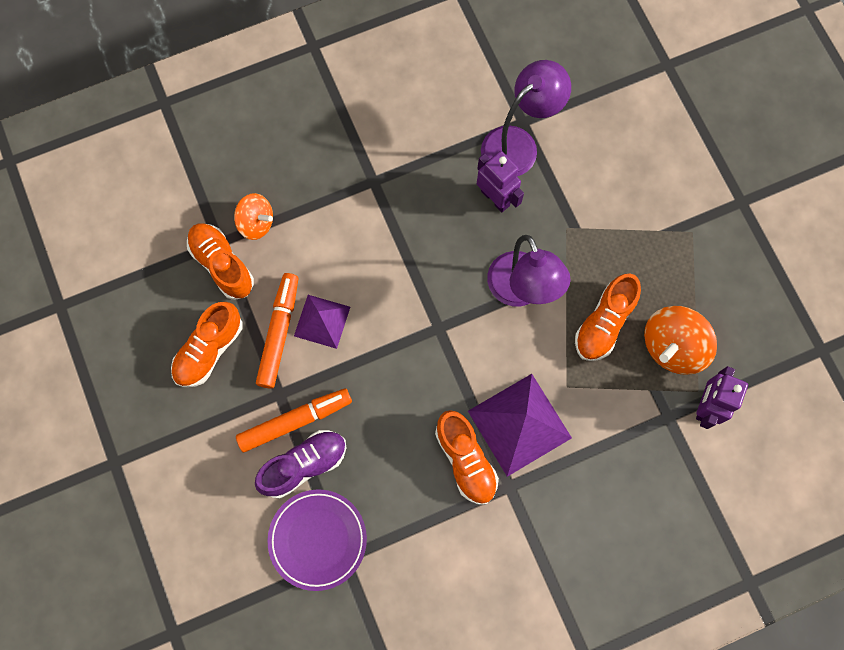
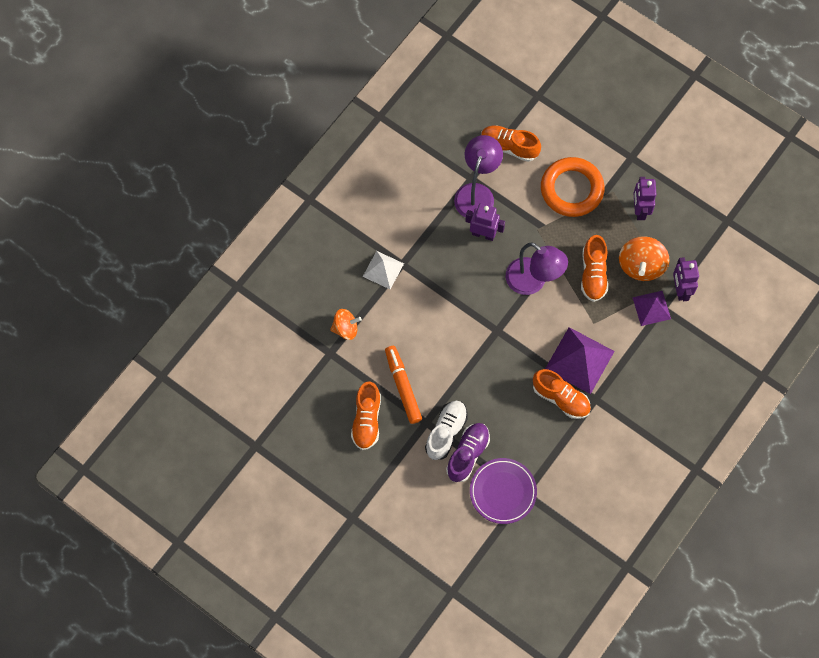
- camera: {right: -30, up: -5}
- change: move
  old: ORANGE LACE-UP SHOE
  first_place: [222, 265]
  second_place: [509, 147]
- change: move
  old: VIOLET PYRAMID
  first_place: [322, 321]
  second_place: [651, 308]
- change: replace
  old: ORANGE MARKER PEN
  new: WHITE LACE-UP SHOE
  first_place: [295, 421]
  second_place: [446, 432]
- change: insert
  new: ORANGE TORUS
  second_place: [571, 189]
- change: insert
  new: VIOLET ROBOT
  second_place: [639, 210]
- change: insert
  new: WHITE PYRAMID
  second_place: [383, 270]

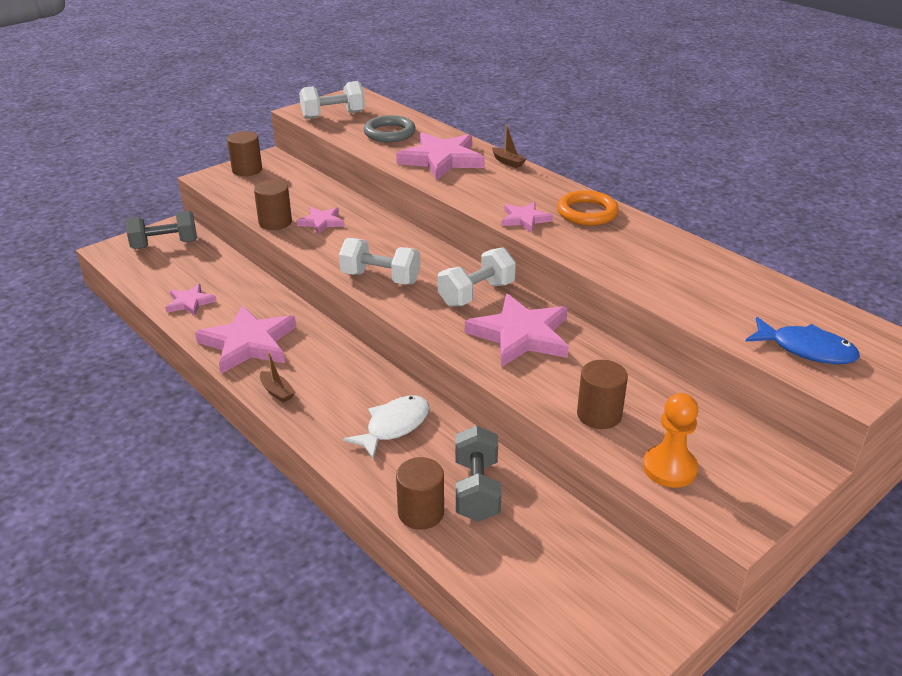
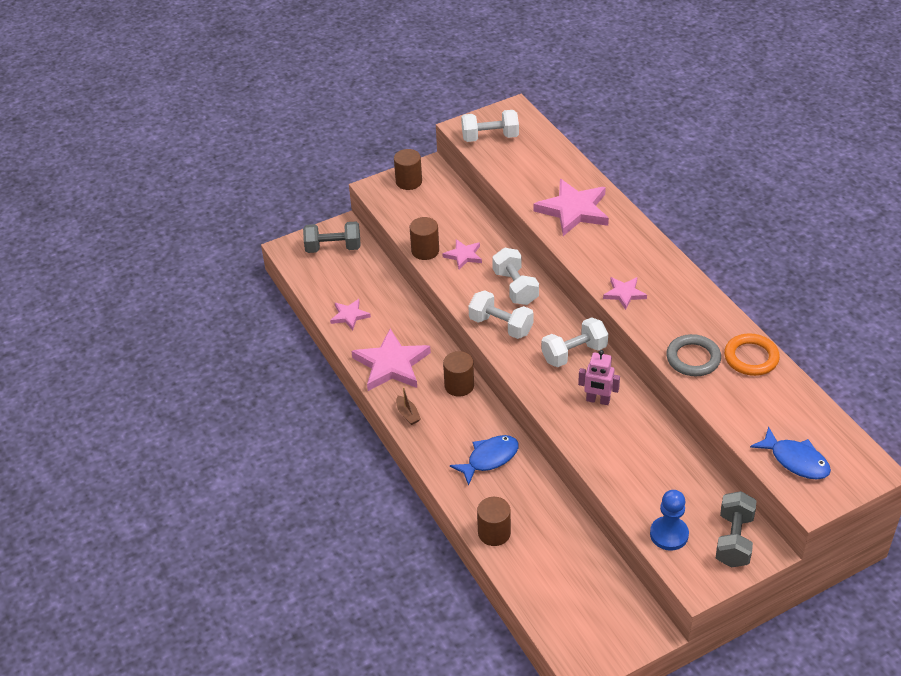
- camera: {right: 15, up: 10}
- change: move
  old: ASH-GREY TORUS
  first_place: [389, 133]
  second_place: [693, 358]
- change: delete
  old: DARK BROWN SAILBOAT
  first_place: [508, 162]
- change: move
  old: ORANGE TORUS
  first_place: [587, 213]
  second_place: [751, 357]
- change: replace
  old: ROSE-PINK FIVE-POINTED STAR
  new: ROSE-PINK ROBOT
  first_place: [521, 335]
  second_place: [598, 400]
- change: move
  old: DARK BROWN CYLINDER SHAPE
  first_place: [599, 415]
  second_place: [459, 385]
- change: recolor
  old: ORANGE PAWN
  new: COBALT PAWN
  first_place: [669, 468]
  second_place: [669, 534]
- change: recolor
  old: WHITE FISH FIGURE
  new: COBALT FISH FIGURE
  first_place: [394, 426]
  second_place: [489, 459]
- change: move
  old: ASH-GREY DUMBBELL
  first_place: [477, 490]
  second_place: [734, 540]
- change: insert
  new: WHITE DUMBBELL
  second_place: [515, 287]

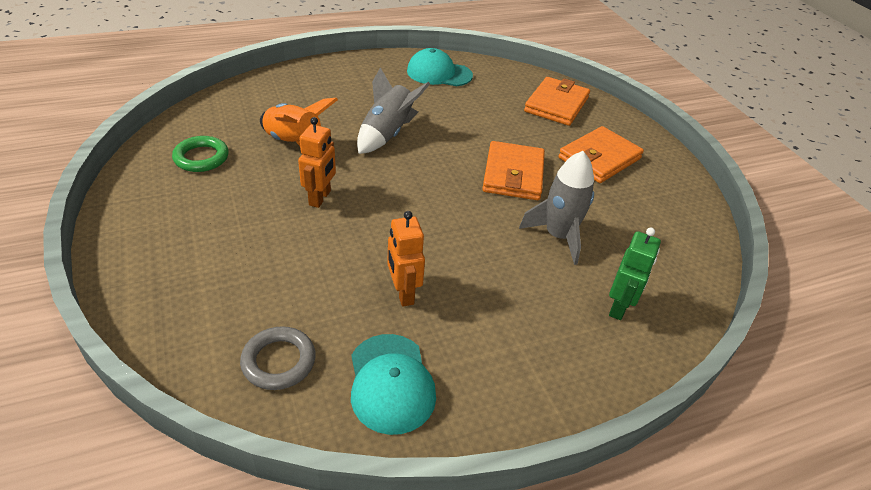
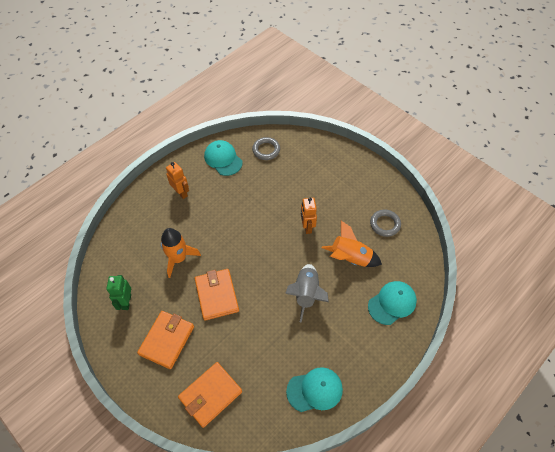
- camera: {right: 160, up: 15}
- change: rotate
  old: ORANGE CARD WALLET
  first_place: [556, 105]
  second_place: [210, 395]
  degrees: 45
- change: recolor
  old: GREEN TORUS
  new: ASH-GREY TORUS
  first_place: [201, 158]
  second_place: [385, 224]
- change: recolor
  old: ASH-GREY ROCKET
  new: ORANGE ROCKET
  first_place: [558, 236]
  second_place: [178, 258]
- change: move
  old: ORANGE ROBOT
  first_place: [403, 293]
  second_place: [181, 192]
- change: move
  old: GREEN ROBOT
  first_place: [619, 307]
  second_place: [126, 302]
- change: insert
  new: TEAL CAP
  second_place: [392, 303]

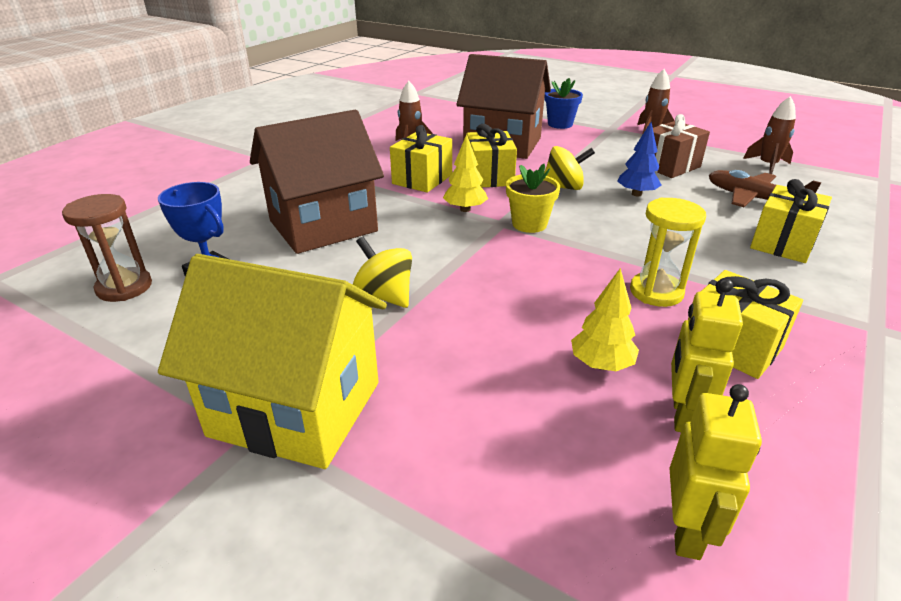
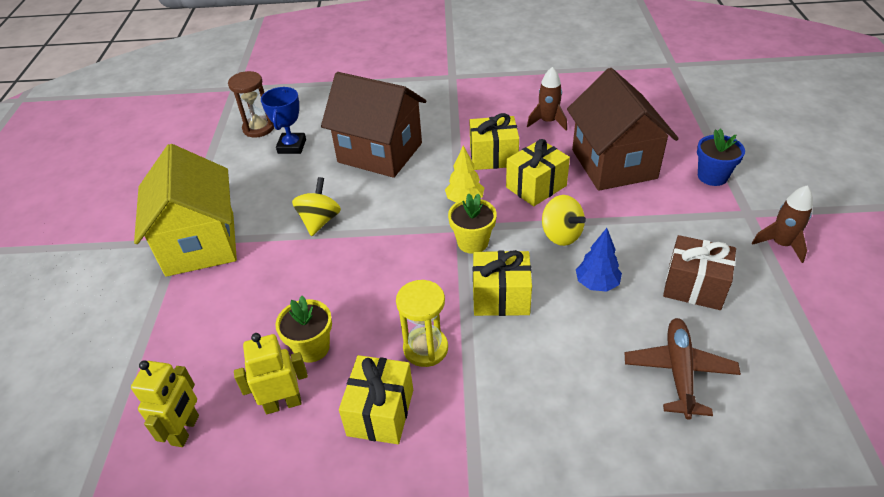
- camera: {right: 60, up: 10}
- change: delete
  old: DARK BROWN ROCKET
  first_place: [767, 166]
- change: move
  old: YELLOW GIFT
  first_place: [782, 243]
  second_place: [501, 297]
- change: replace
  old: YELLOW FIR TREE
  new: YELLOW POTTED PLANT
  first_place: [601, 364]
  second_place: [312, 347]
- change: rotate
  old: YELLOW ROBOT
  first_place: [686, 531]
  second_place: [186, 430]
  degrees: -60

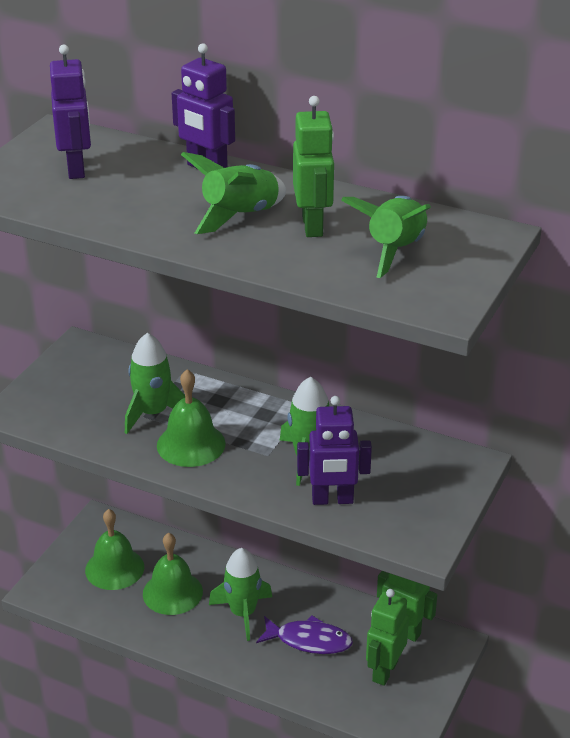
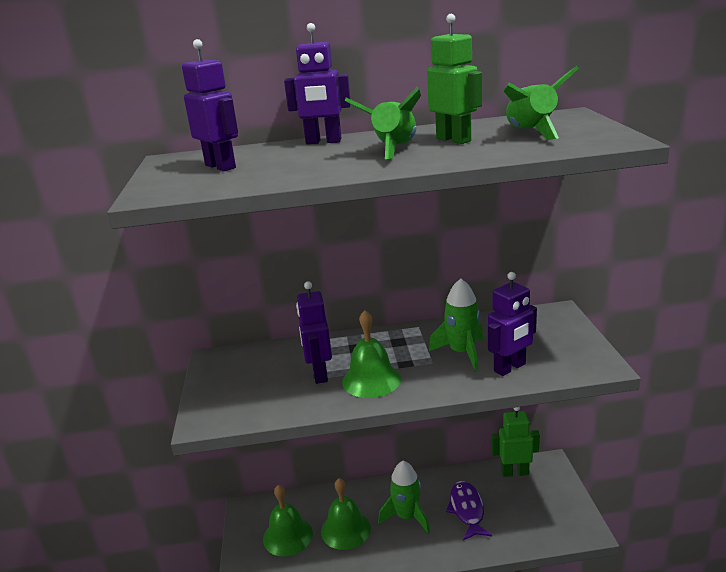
- camera: {right: -30, up: -10}
- change: replace
  old: GREEN ROCKET
  new: VIOLET ROBOT
  first_place: [153, 413]
  second_place: [319, 374]
- change: delete
  old: GREEN ROBOT
  first_place: [384, 671]
- change: rotate
  old: VIOLET FISH FIGURE
  first_place: [309, 641]
  second_place: [467, 510]
  degrees: -75

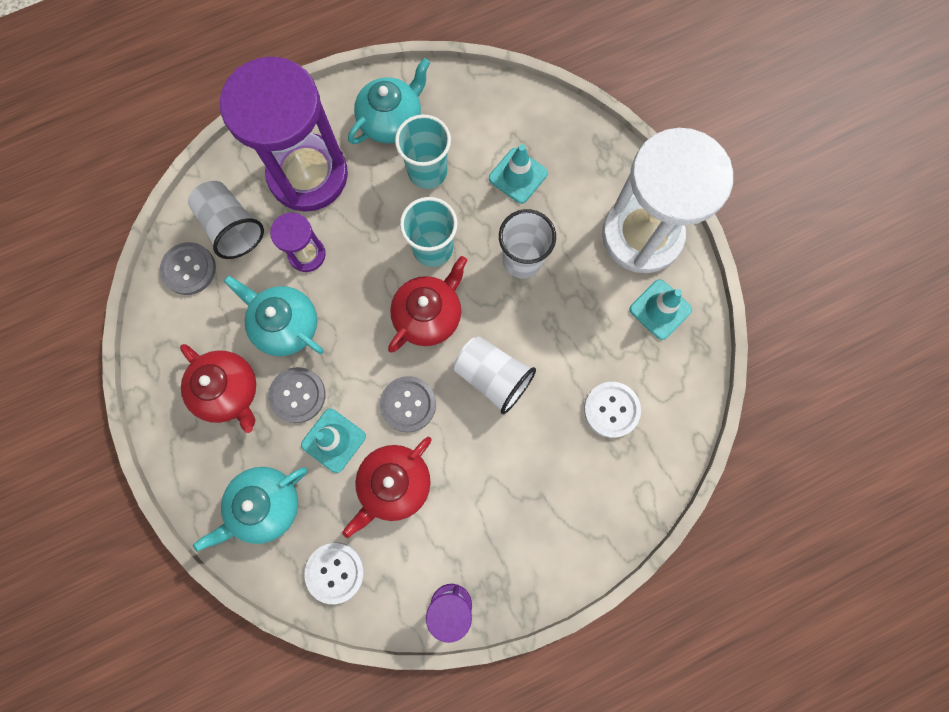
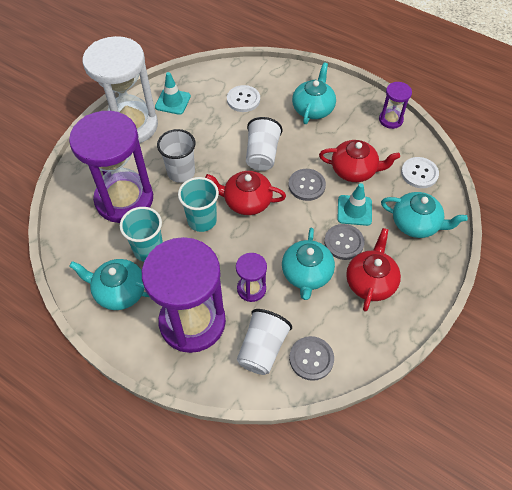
- camera: {right: -120, up: -20}
- change: replace
  old: TEAL TRAFFIC CONE
  new: VIOLET SANDGLASS
  first_place: [518, 176]
  second_place: [124, 199]
- change: insert
  new: TEAL TEA POT
  second_place: [313, 109]

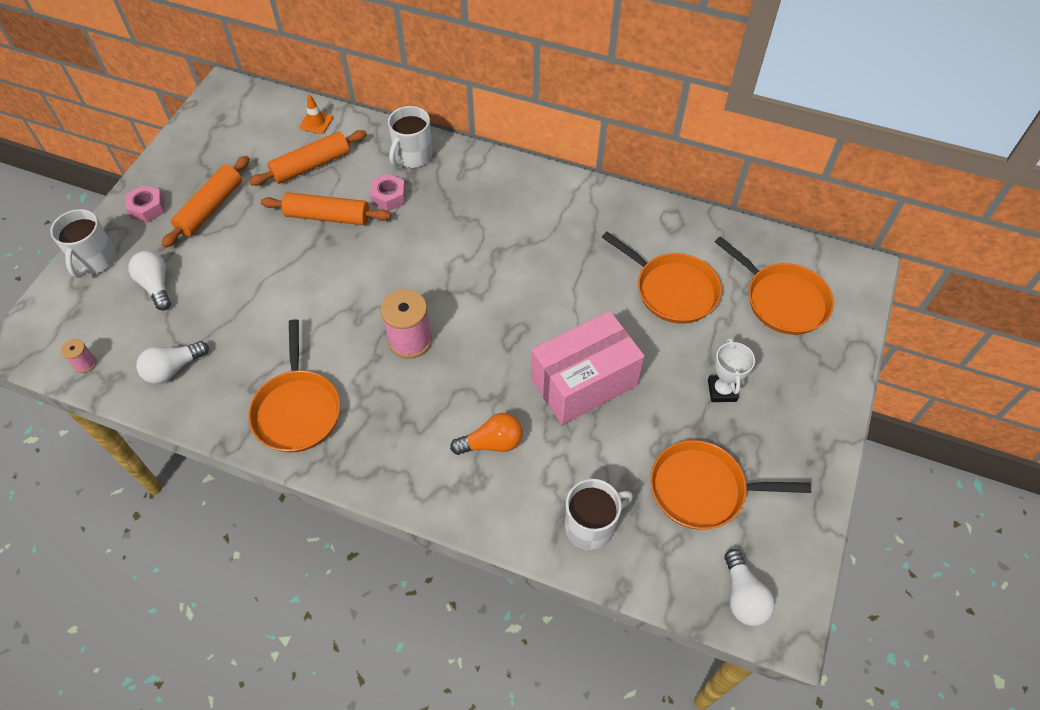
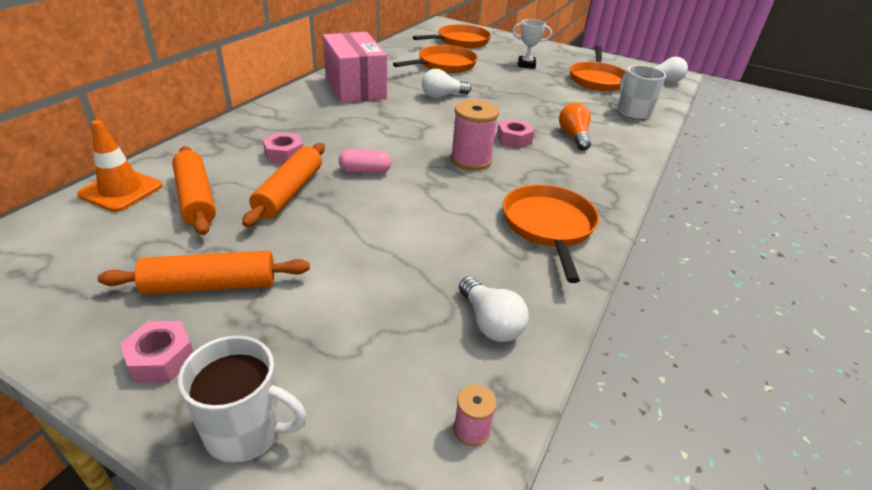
- camera: {right: -85, up: -20}
- change: resize
  old: ORANGE TRAFFIC CONE
  first_place: [316, 122]
  second_place: [121, 190]
  factor: 1.65
- change: delete
  old: WHITE MUG
  first_place: [412, 156]
- change: rotate
  old: ORANGE DOUGH ROLLER
  first_place: [210, 208]
  second_place: [211, 285]
  degrees: -45
- change: move
  old: WHITE BULB
  first_place: [156, 286]
  second_place: [442, 96]
- change: move
  old: ROSE-PINK BOX
  first_place: [584, 382]
  second_place: [355, 88]
- change: rotate
  old: ORANGE PAN
  first_place: [297, 410]
  second_place: [548, 226]
  degrees: -90
- change: insert
  new: ROSE-PINK HEX NUT
  second_place: [514, 140]
- change: insert
  new: ROSE-PINK PILL
  second_place: [365, 171]

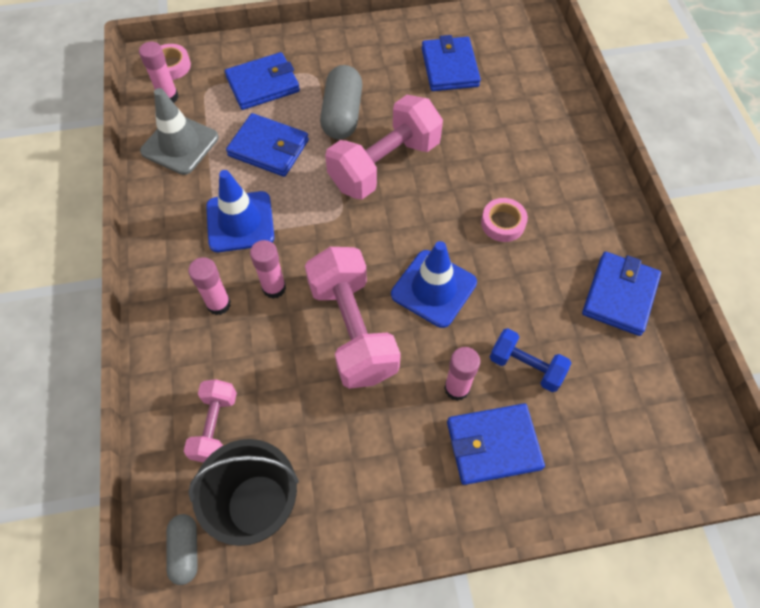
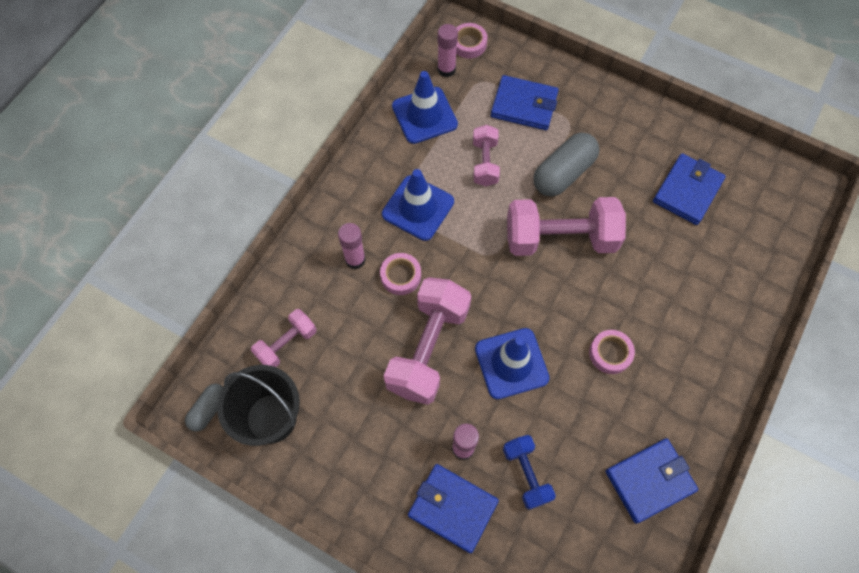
- camera: {right: 40, up: 5}
- change: recolor
  old: ASH-GREY TRAFFIC CONE
  new: COBALT TRAFFIC CONE
  first_place: [180, 144]
  second_place: [424, 115]
- change: replace
  old: COBALT CARD WALLET
  new: ROSE-PINK DUMBBELL
  first_place: [268, 148]
  second_place: [485, 163]
- change: replace
  old: ROSE-PINK GLUE STICK
  new: ROSE-PINK STICKY TAPE
  first_place: [274, 288]
  second_place: [400, 276]

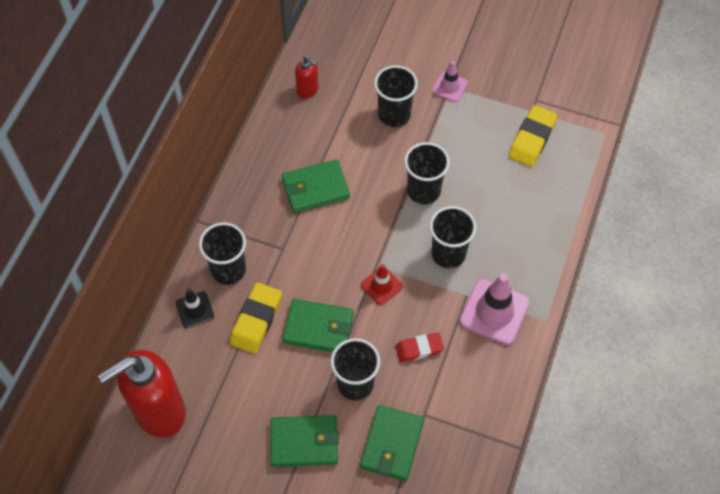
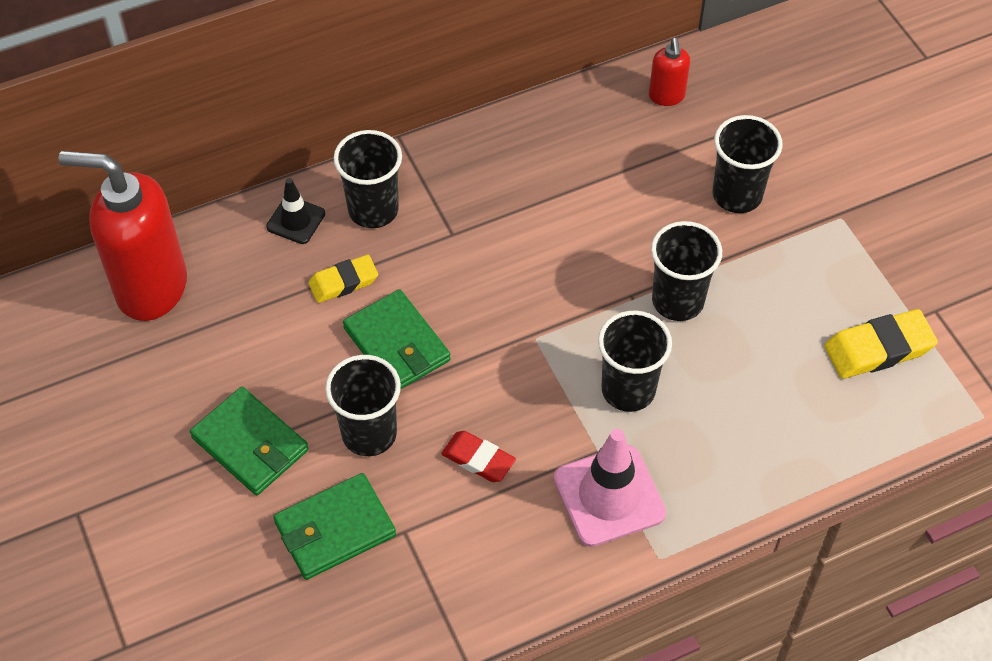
- camera: {right: 45, up: -5}
- change: delete
  old: ROSE-PINK TRAFFIC CONE
  first_place: [449, 87]
- change: delete
  old: GREEN CARD WALLET
  first_place: [315, 188]
- change: delete
  old: SCARLET TRAFFIC CONE
  first_place: [381, 286]
- change: resize
  old: YELLOW GUM ERASER
  first_place: [256, 320]
  second_place: [343, 282]
  factor: 0.67

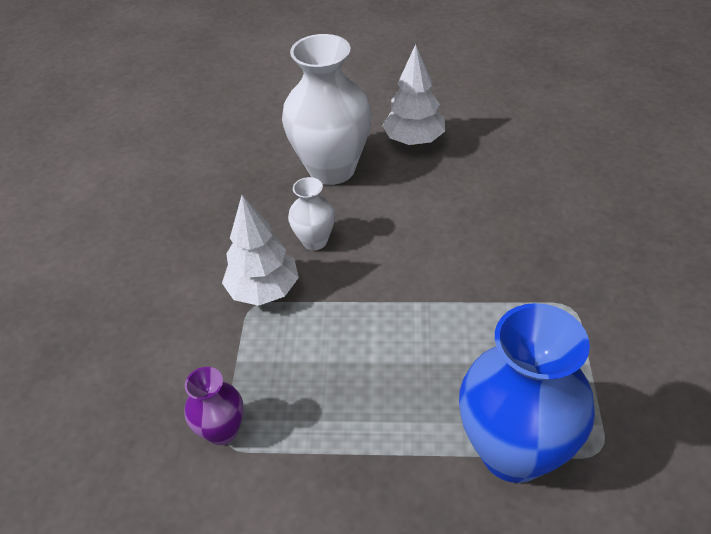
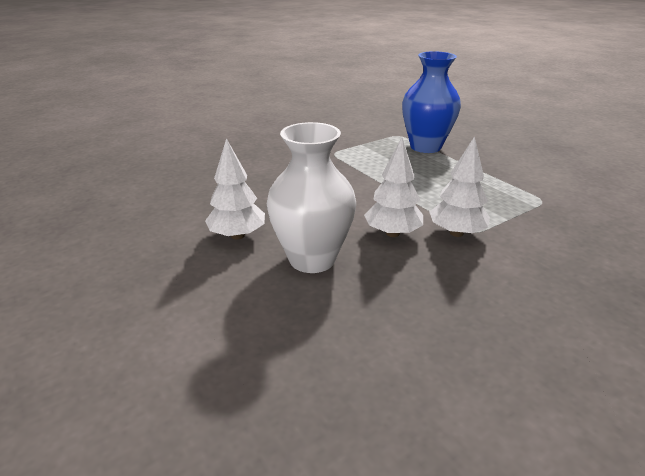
- camera: {right: -130, up: -15}
- change: replace
  old: WHITE TALL VASE
  new: WHITE FIR TREE
  first_place: [315, 241]
  second_place: [392, 233]
- change: delete
  old: VIOLET TALL VASE
  first_place: [222, 431]

